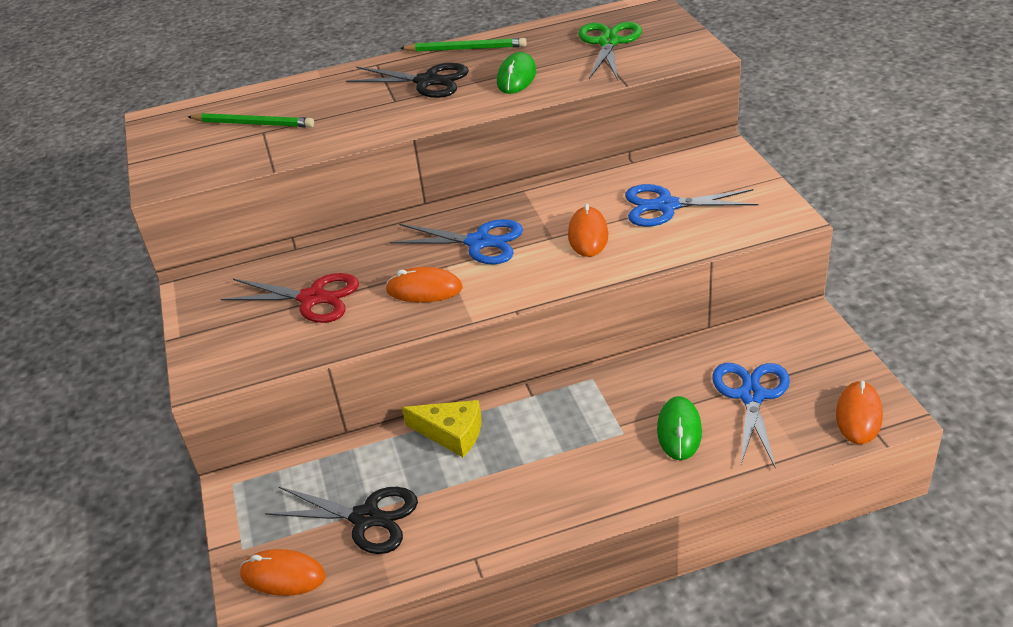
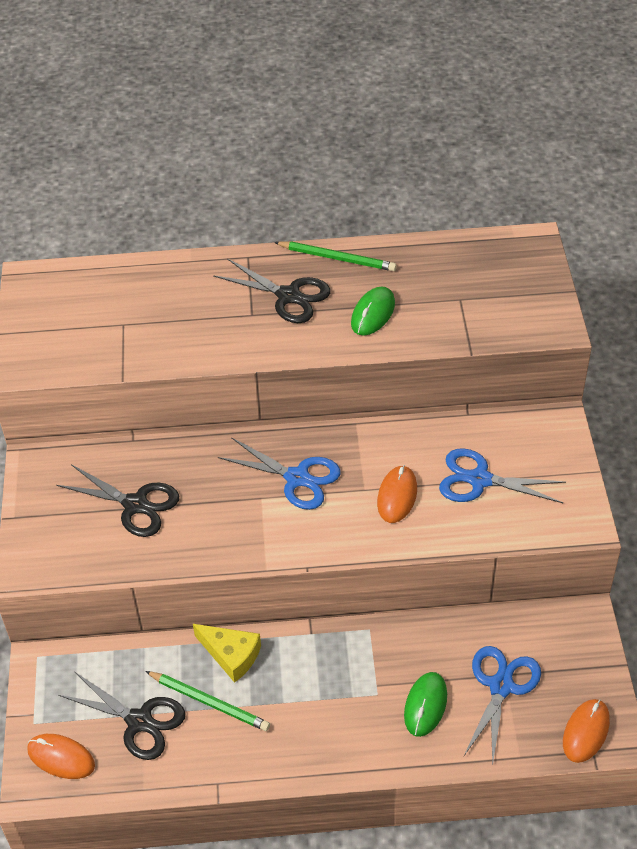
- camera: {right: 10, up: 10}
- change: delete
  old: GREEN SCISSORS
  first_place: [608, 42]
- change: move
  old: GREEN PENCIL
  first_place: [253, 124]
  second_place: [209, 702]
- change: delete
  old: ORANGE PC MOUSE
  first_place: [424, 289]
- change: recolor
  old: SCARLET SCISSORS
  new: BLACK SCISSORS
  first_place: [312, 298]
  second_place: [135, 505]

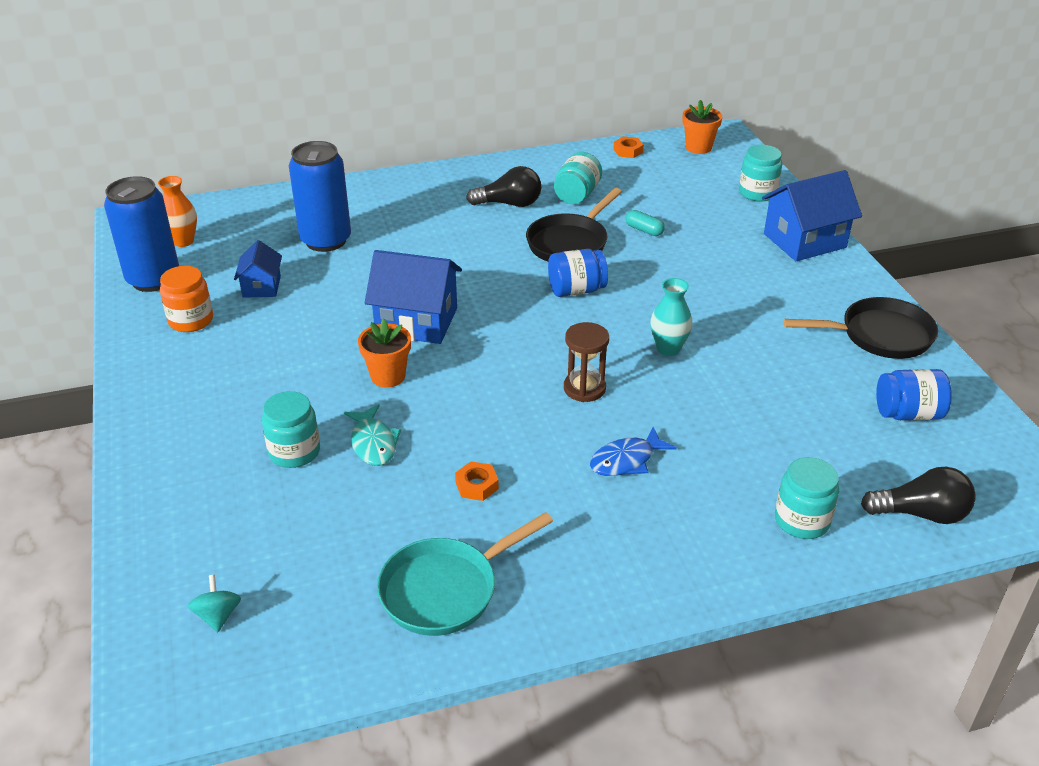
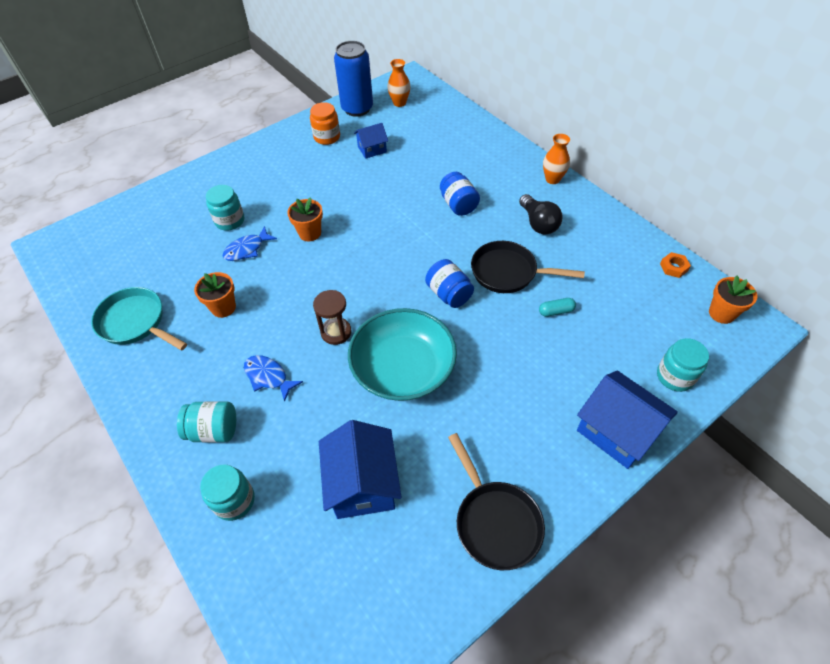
- camera: {right: 70, up: 15}
- change: delete
  old: COBALT CAN
  first_place: [326, 240]
- change: move
  old: TEAL PRESERVE JAR
  first_place: [577, 195]
  second_place: [213, 430]
- change: rotate
  old: TEAL PILL
  first_place: [644, 230]
  second_place: [556, 311]
  degrees: 60
- change: move
  old: COBALT HOUSE
  first_place: [416, 321]
  second_place: [362, 484]
- change: replace
  old: TEAL TALL VASE
  new: TEAL SERVING BOWL
  first_place: [668, 349]
  second_place: [403, 368]
- change: move
  old: COBALT PRESERVE JAR
  first_place: [908, 413]
  second_place: [458, 205]
- change: recolor
  old: TEAL FISH FIGURE
  new: COBALT FISH FIGURE
  first_place: [373, 443]
  second_place: [247, 249]
- change: replace
  old: ORANGE HEX NUT
  new: ORANGE POTTED PLANT
  first_place: [477, 485]
  second_place: [223, 307]
- change: delete
  old: BLACK BULB
  first_place: [921, 514]
- change: delete
  old: TEAL SPINNING TOP
  first_place: [218, 616]
- change: insert
  new: ORANGE TALL VASE
  second_place: [552, 179]

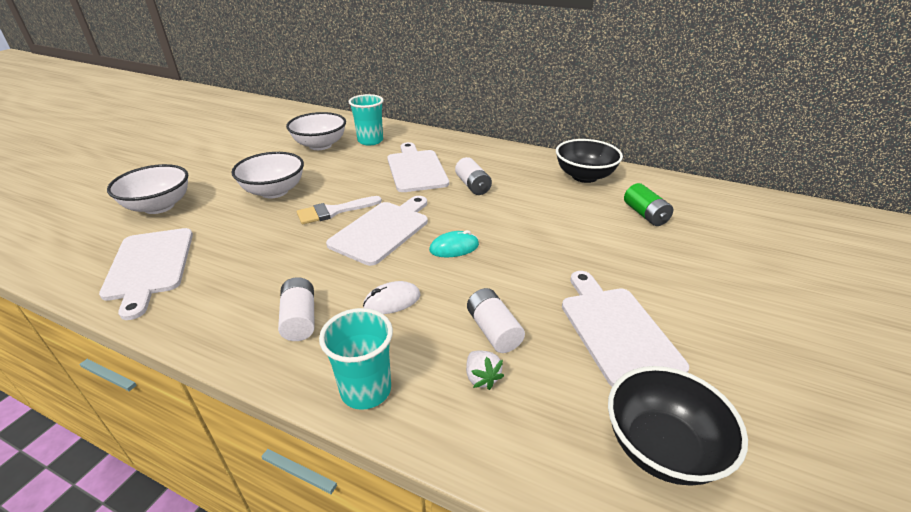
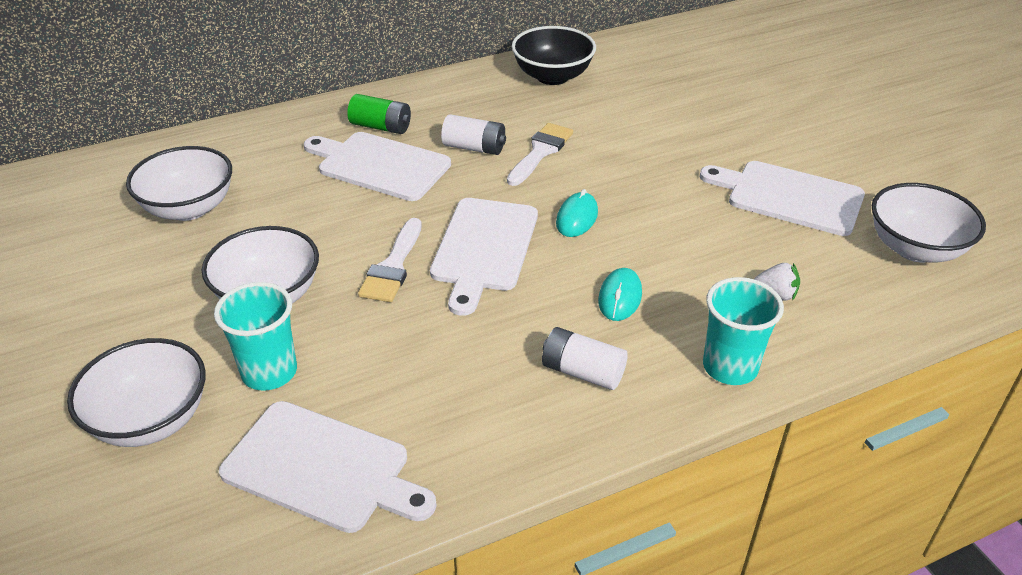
- camera: {right: -50, up: 5}
- change: move
  old: TEAL CUP
  first_place: [370, 141]
  second_place: [269, 372]
- change: move
  old: GREEN AA BATTERY
  first_place: [645, 215]
  second_place: [381, 127]
- change: rotate
  old: WHITE CUTTING BOARD
  first_place: [382, 230]
  second_place: [483, 248]
  degrees: -150
- change: recolor
  old: WHITE PC MOUSE
  new: TEAL PC MOUSE
  first_place: [392, 301]
  second_place: [620, 297]
- change: delete
  old: WHITE AA BATTERY
  first_place: [493, 331]
- change: recolor
  old: BLACK SERVING BOWL
  new: WHITE SERVING BOWL
  first_place: [661, 447]
  second_place: [915, 248]
- change: insert
  new: WHITE PAINTBRUSH
  second_place: [540, 152]

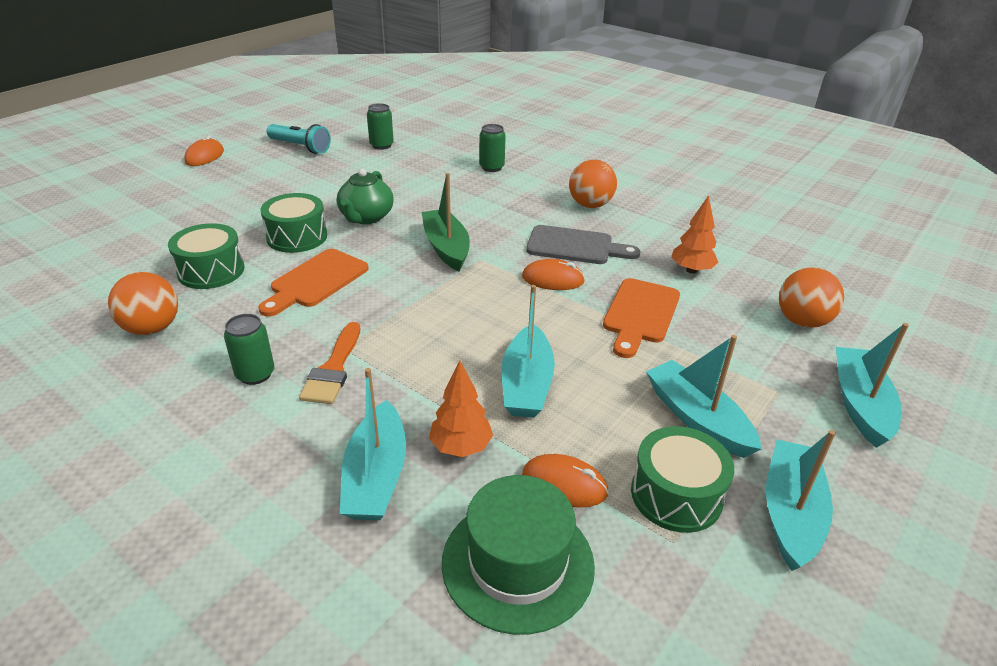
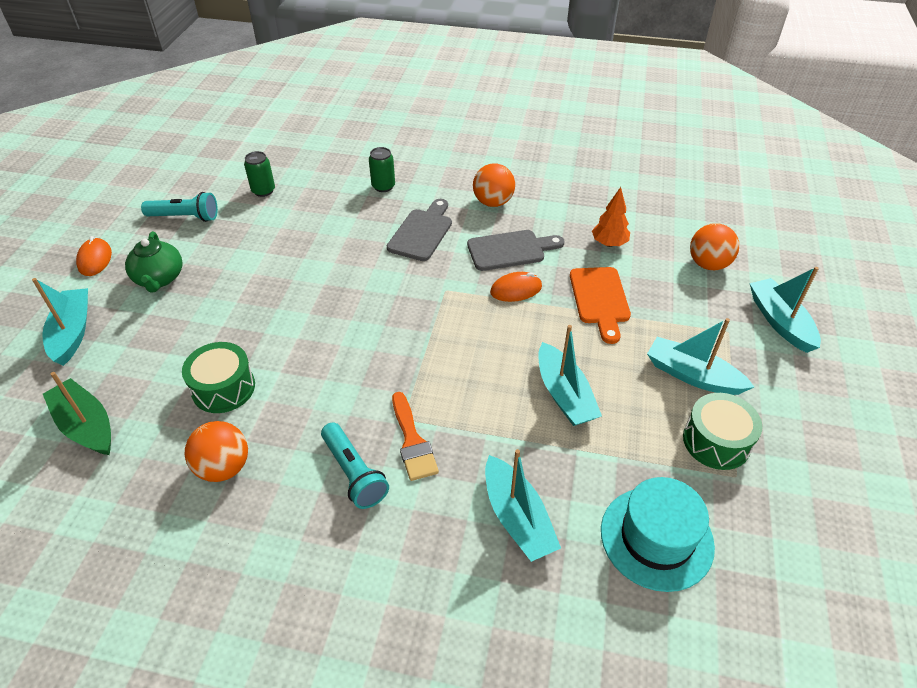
- camera: {right: -25, up: 10}
- change: move
  old: GREEN TEA POT
  first_place: [366, 217]
  second_place: [159, 278]
- change: move
  old: GREEN SAILBOAT
  first_place: [446, 247]
  second_place: [86, 425]
- change: delete
  old: GREEN DRUM
  first_place: [297, 237]
- change: delete
  old: ORANGE CUTTING BOARD
  first_place: [316, 281]
- change: replace
  old: GREEN CAN
  new: TEAL POCKET TORCH
  first_place: [255, 374]
  second_place: [354, 473]
- change: delete
  old: ORANGE FIR TREE
  first_place: [461, 447]
- change: move
  old: TEAL SAILBOAT
  first_place: [790, 512]
  second_place: [72, 332]
- change: delete
  old: ORANGE PC MOUSE
  first_place: [564, 484]
- change: recolor
  old: GREEN TALL HAT
  new: TEAL TALL HAT
  first_place: [517, 563]
  second_place: [656, 538]
- change: insert
  new: ASH-GREY CUTTING BOARD
  second_place: [422, 232]

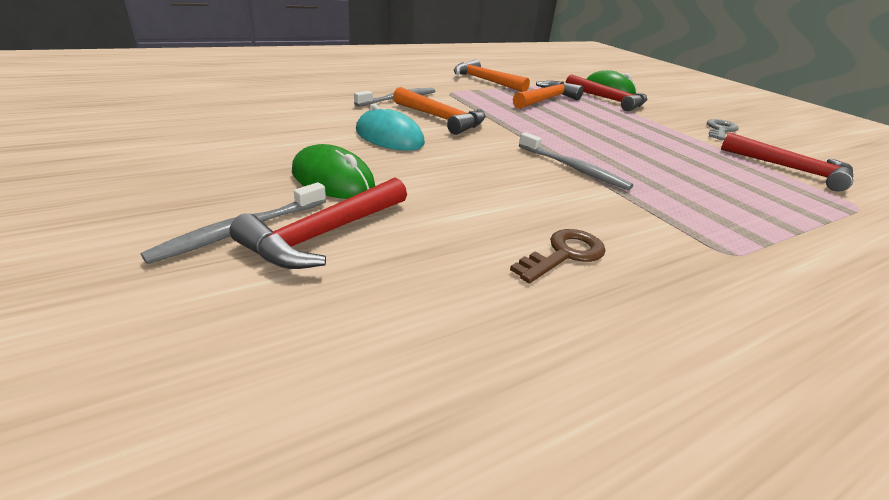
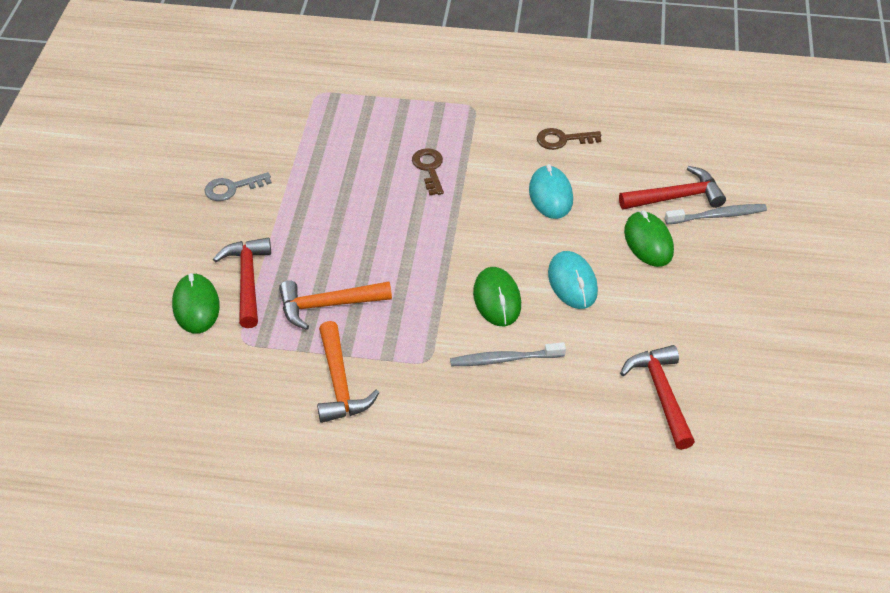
- camera: {right: -140, up: 15}
- change: replace
  old: ORANGE HAMMER
  new: GREEN PC MOUSE
  first_place: [442, 119]
  second_place: [497, 299]
- change: delete
  old: ASH-GREY TOOTHBRUSH
  first_place: [573, 168]
- change: move
  old: SCARLET HAMMER
  first_place: [791, 170]
  second_place: [661, 393]
- change: insert
  new: DARK BROWN LATCHKEY
  second_place: [429, 169]
- change: insert
  new: TEAL PC MOUSE
  second_place: [550, 195]

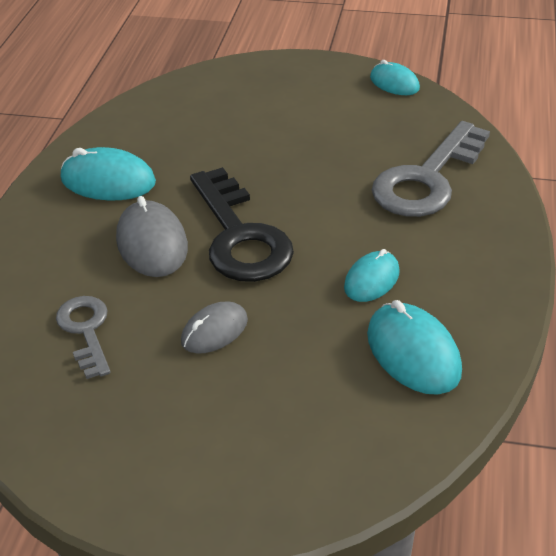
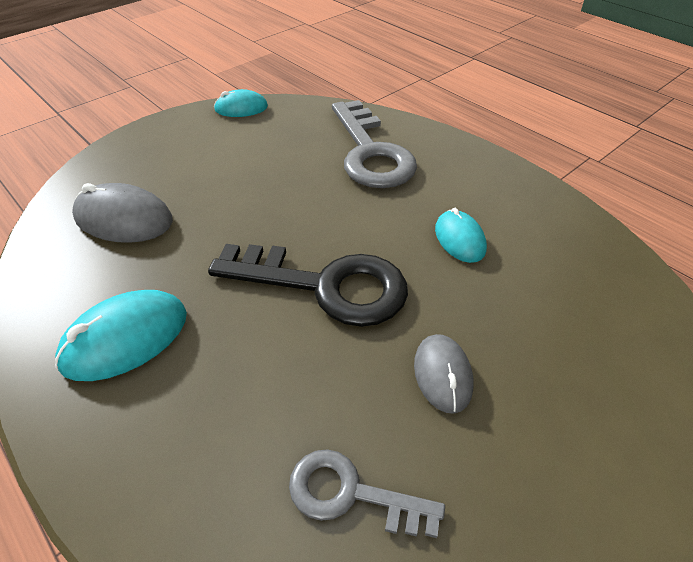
- camera: {right: -55, up: 5}
- change: move
  old: ASH-GREY PC MOUSE
  first_place: [152, 243]
  second_place: [124, 219]
- change: delete
  old: TEAL PC MOUSE
  first_place: [413, 352]

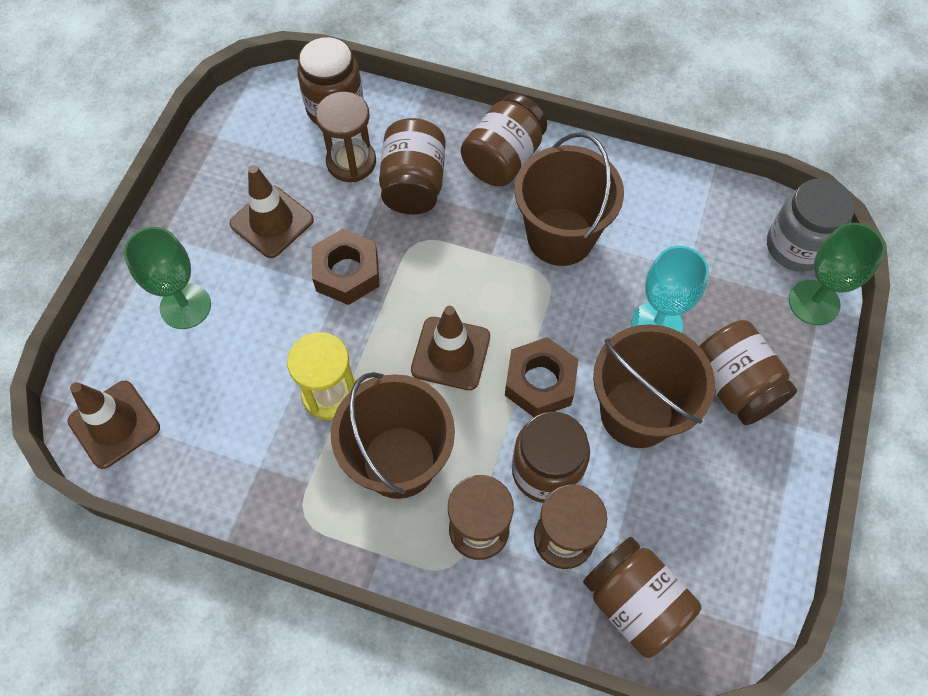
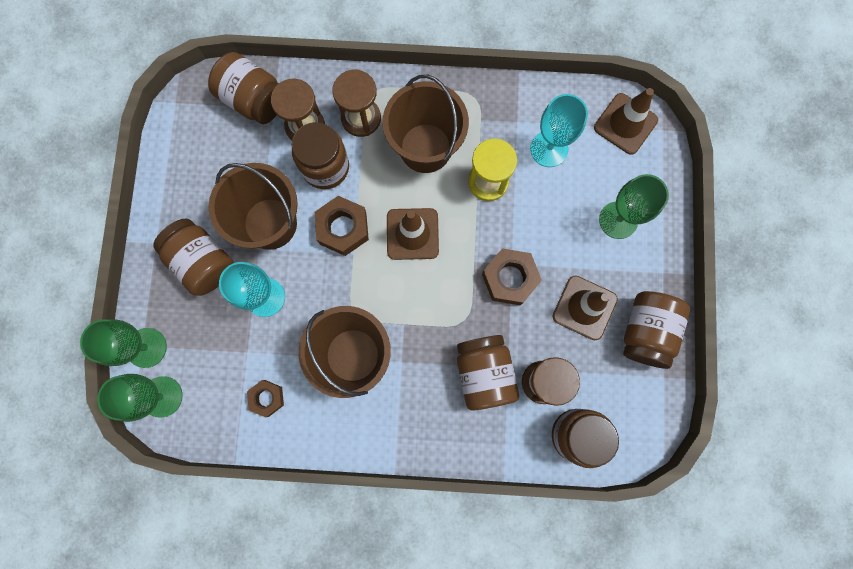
- camera: {right: 165, up: 15}
- change: move
  old: DARK BROWN PRESERVE JAR
  first_place: [503, 159]
  second_place: [645, 331]
- change: replace
  old: ASH-GREY PRESERVE JAR
  new: GREEN WINE GLASS
  first_place: [796, 246]
  second_place: [162, 396]
- change: insert
  new: TEAL WINE GLASS
  second_place: [549, 149]
- change: insert
  new: DARK BROWN HEX NUT
  second_place: [267, 398]

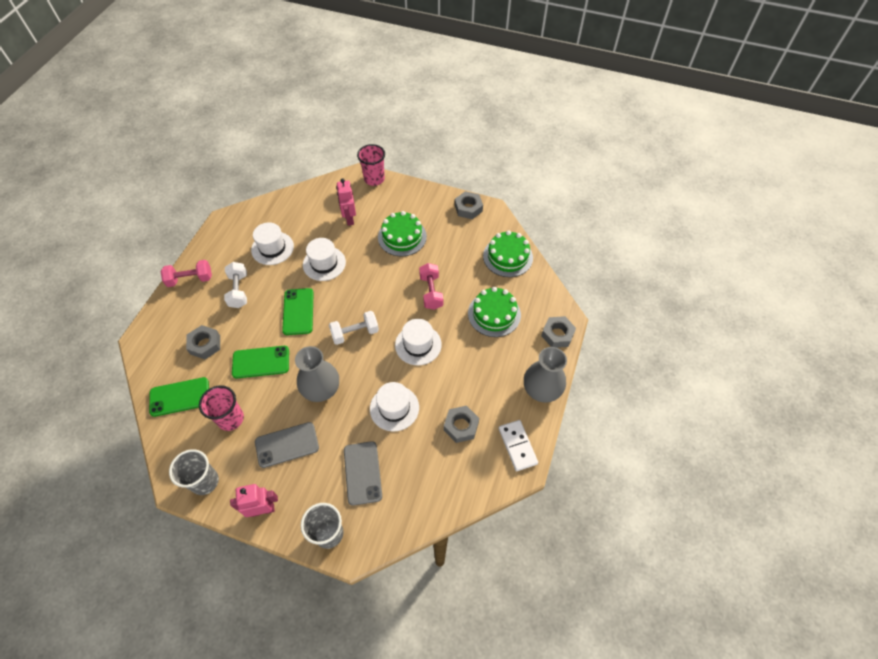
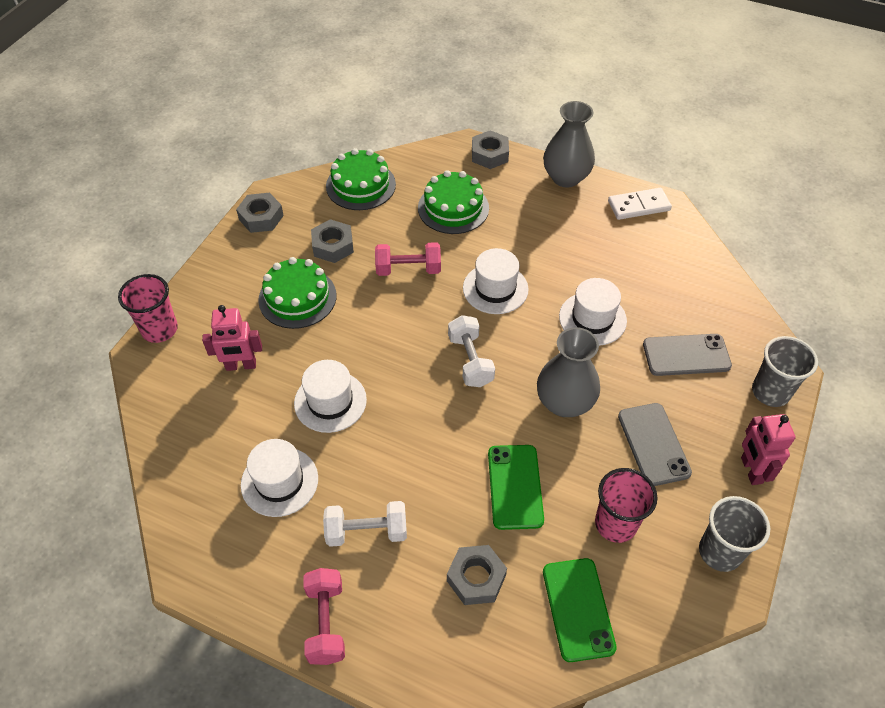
- camera: {right: -85, up: -5}
- change: delete
  old: GREEN SMARTPHONE
  first_place: [298, 311]
- change: move
  old: ASH-GREY HEX NUT
  first_place: [461, 426]
  second_place: [333, 246]

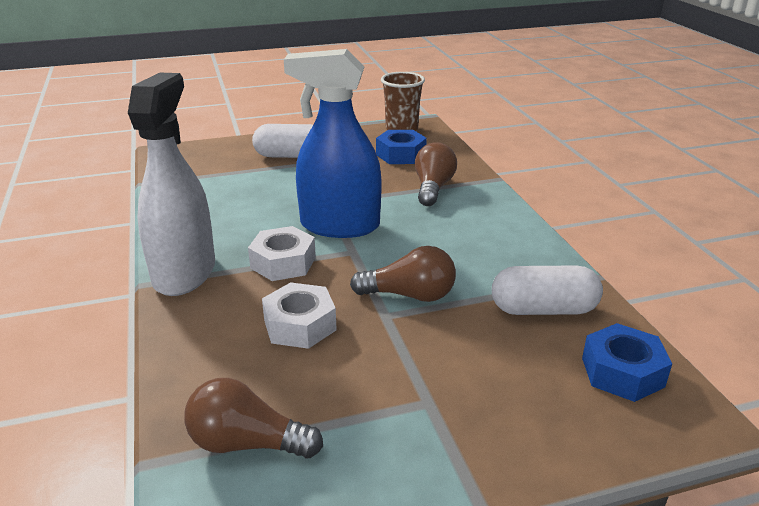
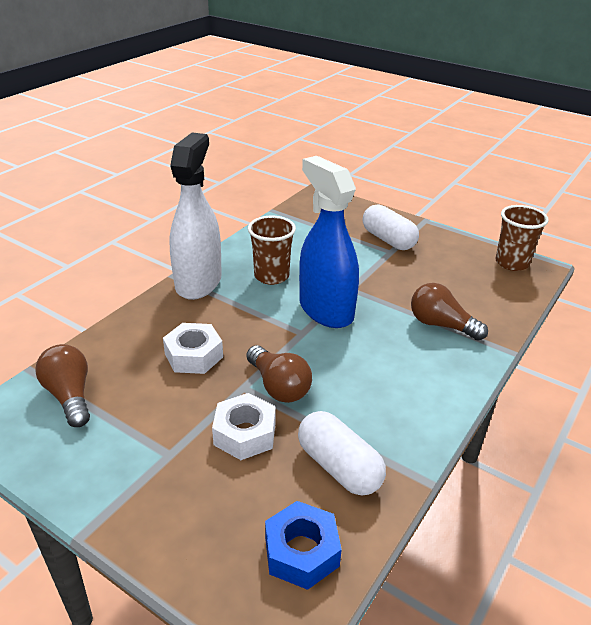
- camera: {right: 50, up: 5}
- change: rotate
  old: WHITE SPRAY BOTTLE
  first_place: [184, 273]
  second_place: [198, 282]
  degrees: -45
- change: delete
  old: COBALT HEX NUT
  first_place: [401, 154]
- change: rotate
  old: DARK BROWN BULB
  first_place: [433, 188]
  second_place: [441, 325]
  degrees: -120
- change: move
  old: WHITE HEX NUT
  first_place: [283, 263]
  second_place: [245, 434]
- change: insert
  new: DARK BROWN CUP
  second_place: [271, 276]

